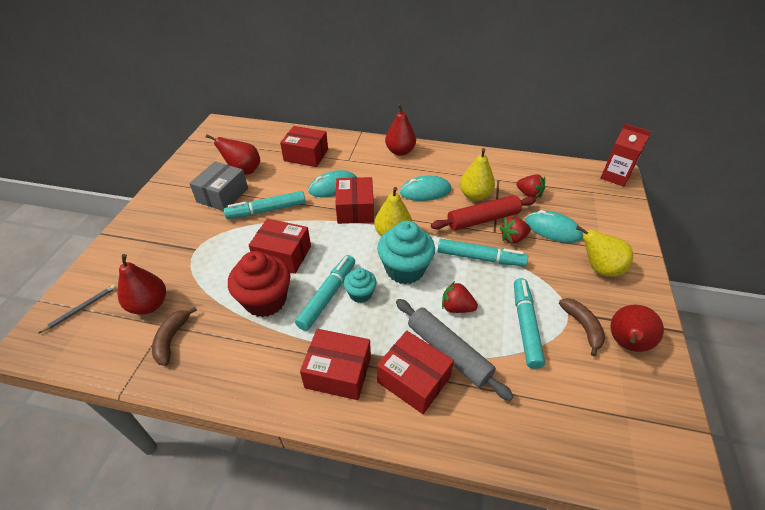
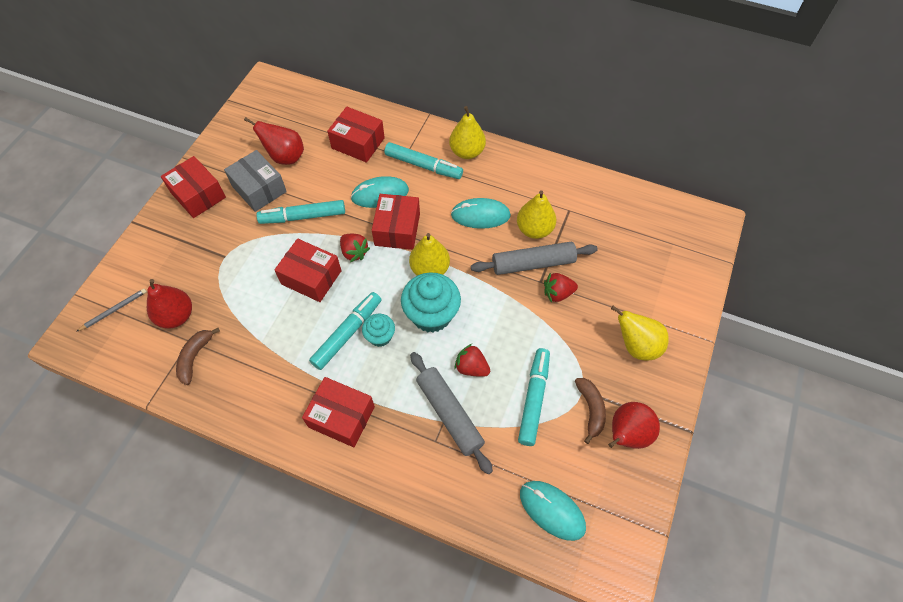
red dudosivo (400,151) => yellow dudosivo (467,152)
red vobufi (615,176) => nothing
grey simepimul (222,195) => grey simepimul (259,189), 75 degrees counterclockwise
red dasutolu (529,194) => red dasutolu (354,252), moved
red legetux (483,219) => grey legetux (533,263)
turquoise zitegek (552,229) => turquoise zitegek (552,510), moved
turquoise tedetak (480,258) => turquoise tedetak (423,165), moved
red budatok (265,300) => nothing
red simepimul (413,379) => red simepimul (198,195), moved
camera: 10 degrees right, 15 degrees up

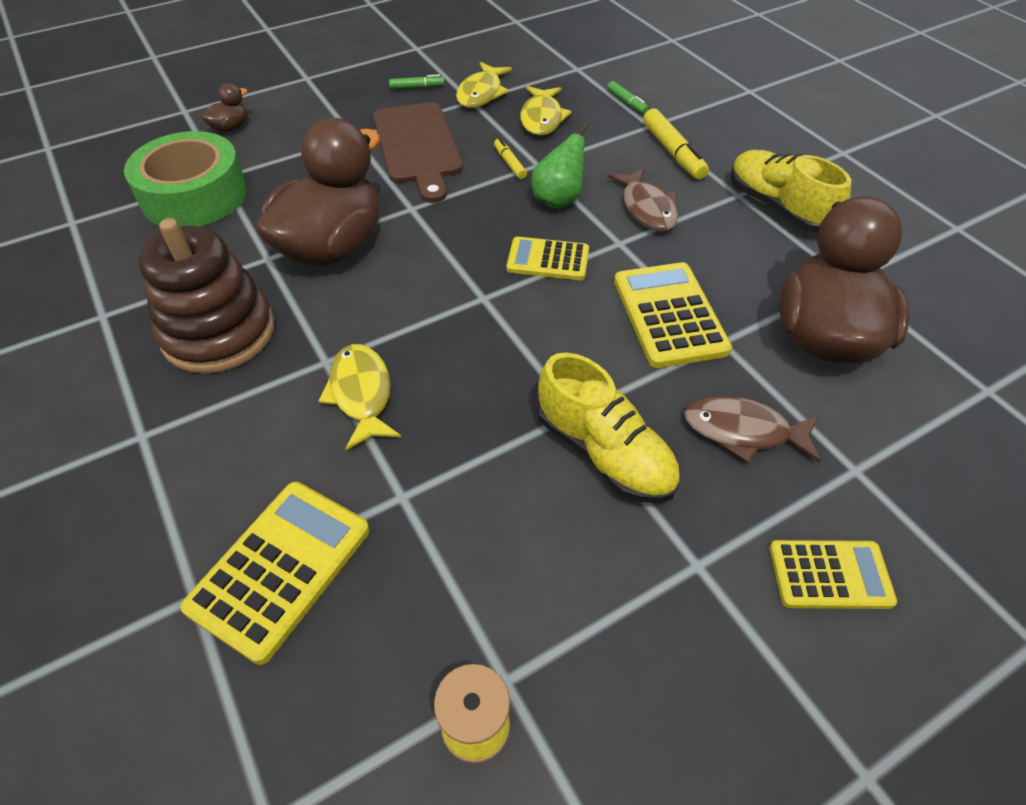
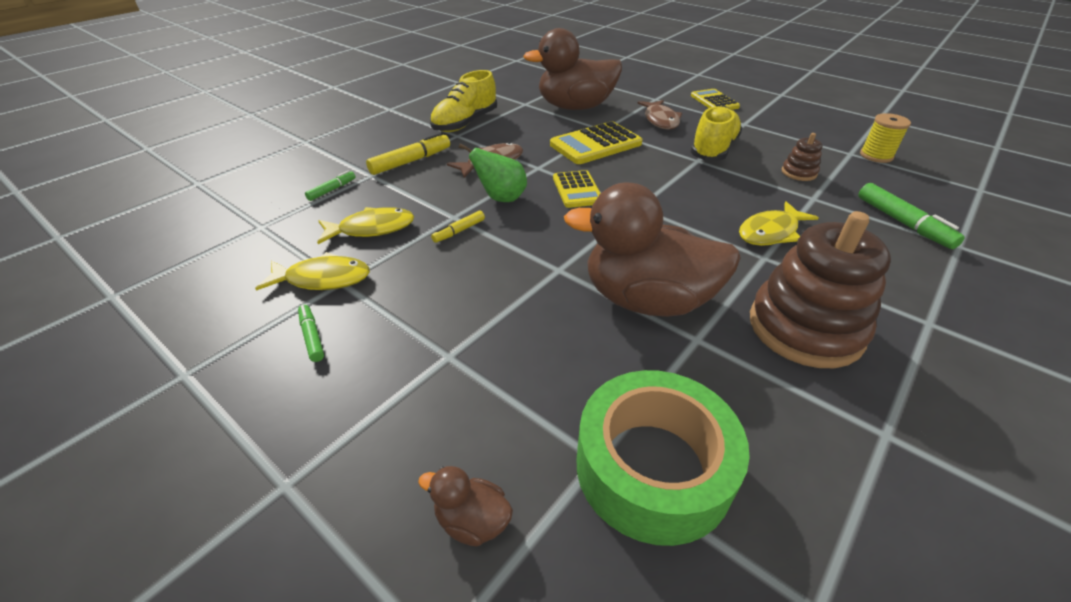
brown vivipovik (418,146) => nothing
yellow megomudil (280,568) => green tedetak (903,223)
nothing => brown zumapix (799,173)
camera: 110 degrees left, 10 degrees down

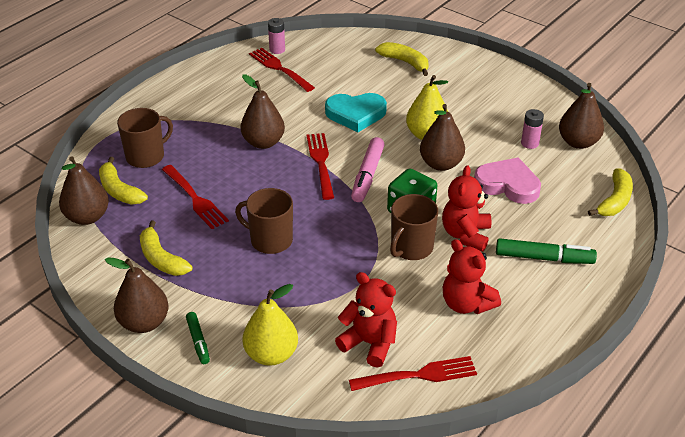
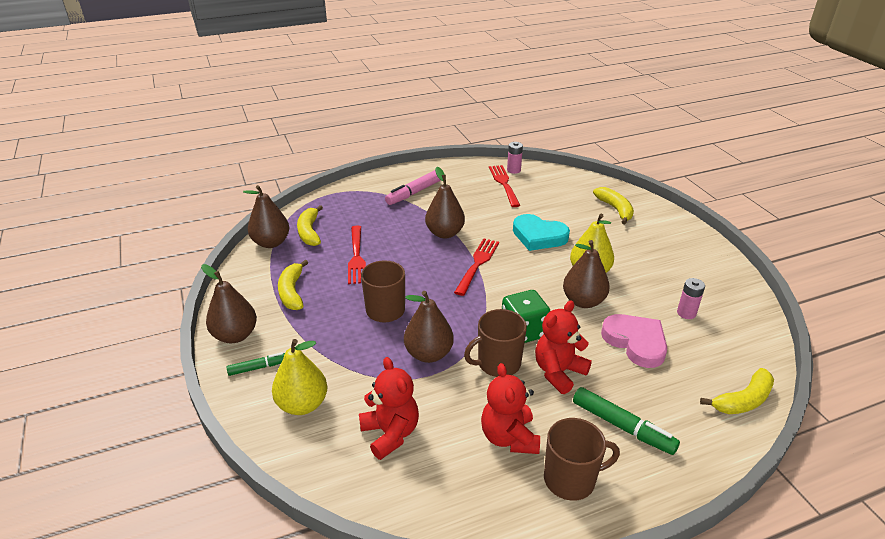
brown dudosivo (578,142) => brown dudosivo (428,354), moved
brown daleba (146,156) => brown daleba (571,479), moved
pink tedetak (367,175) => pink tedetak (414,192), moved
green tedetak (198,341) => green tedetak (258,367), 120 degrees counterclockwise
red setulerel (418,375) => nothing
camera: 30 degrees right, 5 degrees down

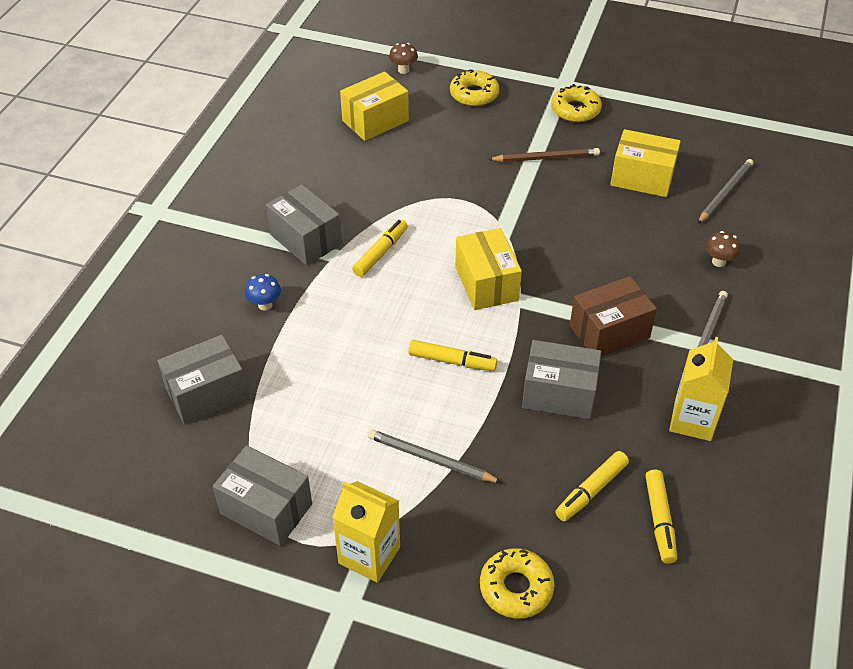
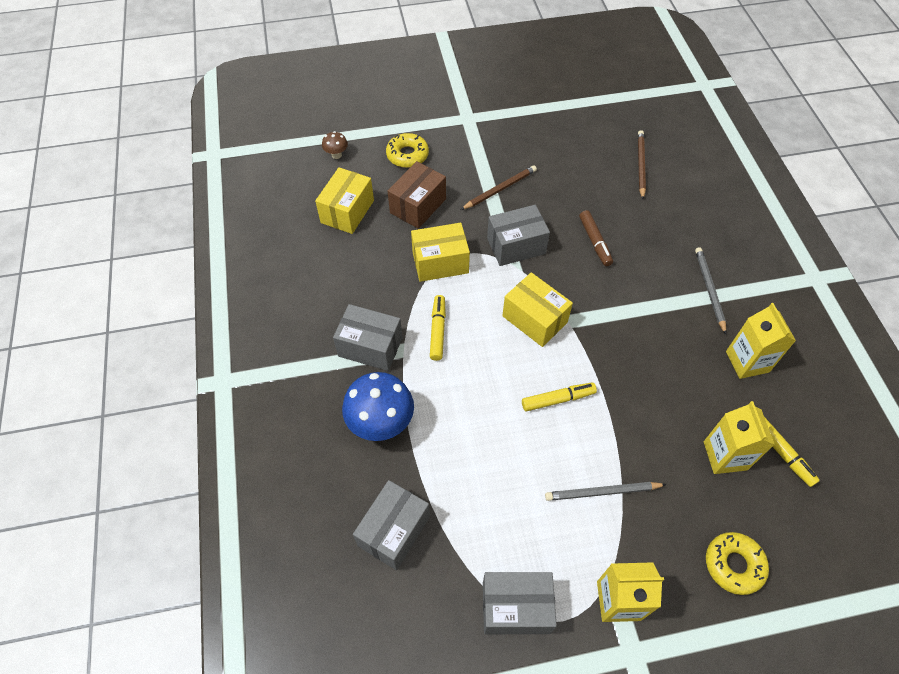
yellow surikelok (575,110) => nothing
yellow simepimul (642,178) => yellow simepimul (440,262), moved
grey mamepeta (725,193) => brown mamepeta (640,165)
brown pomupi (718,262) => nothing
blue pomupi (265,305) => blue pomupi (381,424), x2.12
brown simepimul (609,332) => brown simepimul (418,206), moved
grey simepimul (559,394) => grey simepimul (516,246), moved
yellow tedetak (591,491) => yellow vobufi (725,455)
nothing => brown tedetak (595,242)
camera: 30 degrees left, 10 degrees up

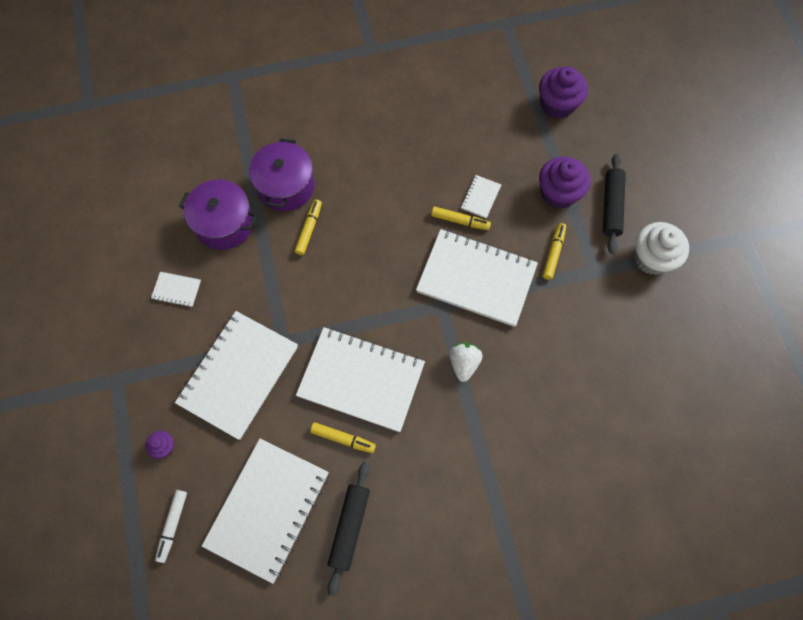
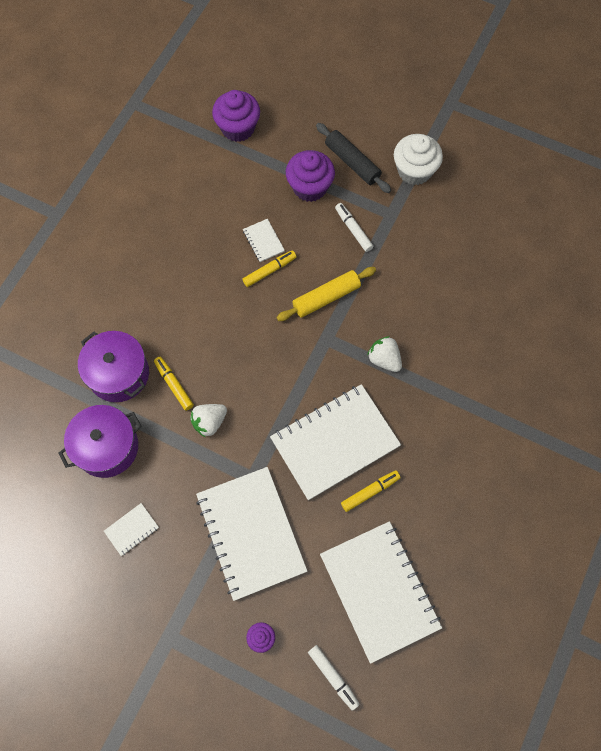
yellow tedetak (553,253) => white tedetak (353,229)
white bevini (476,279) => yellow legetux (326,297)
black legetux (350,527) => nothing
nothing => white dasutolu (209,422)
camera: 50 degrees left, 0 degrees up

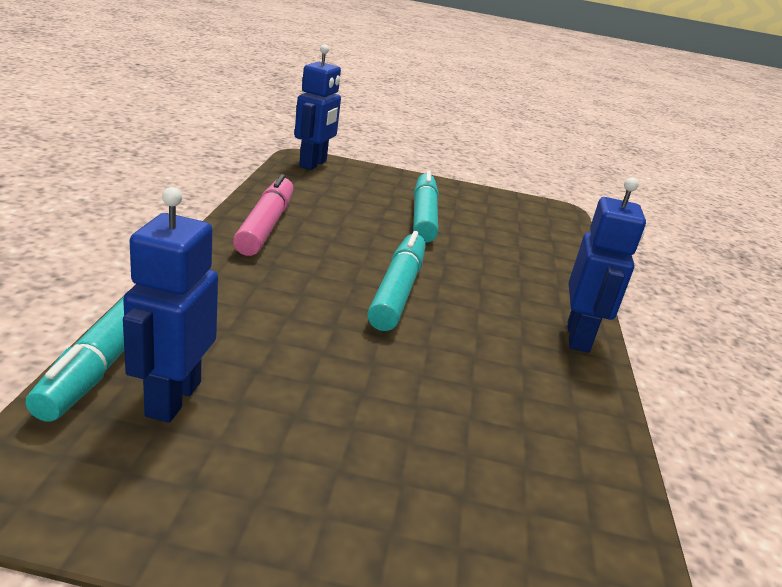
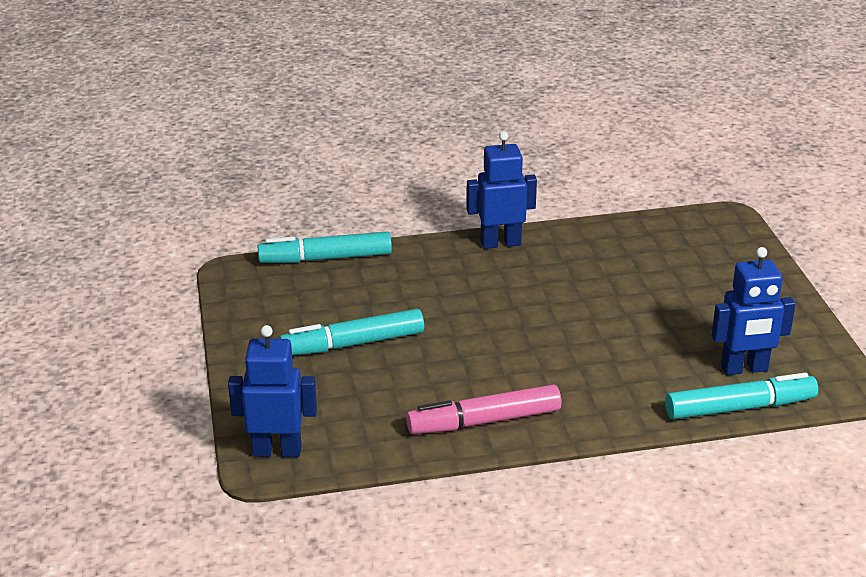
turquoise tedetak (398,291) => turquoise tedetak (325,258), moved
camera: 105 degrees left, 5 degrees up

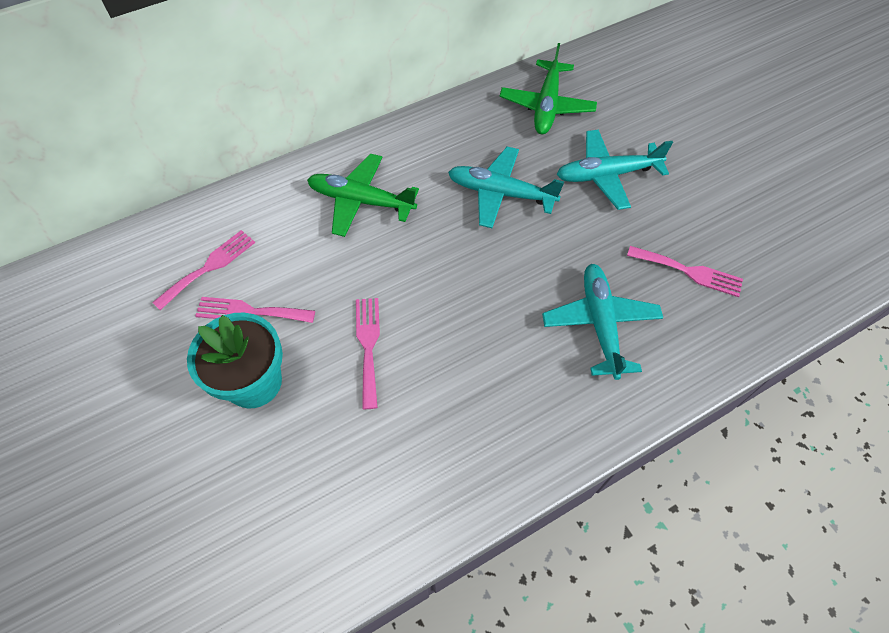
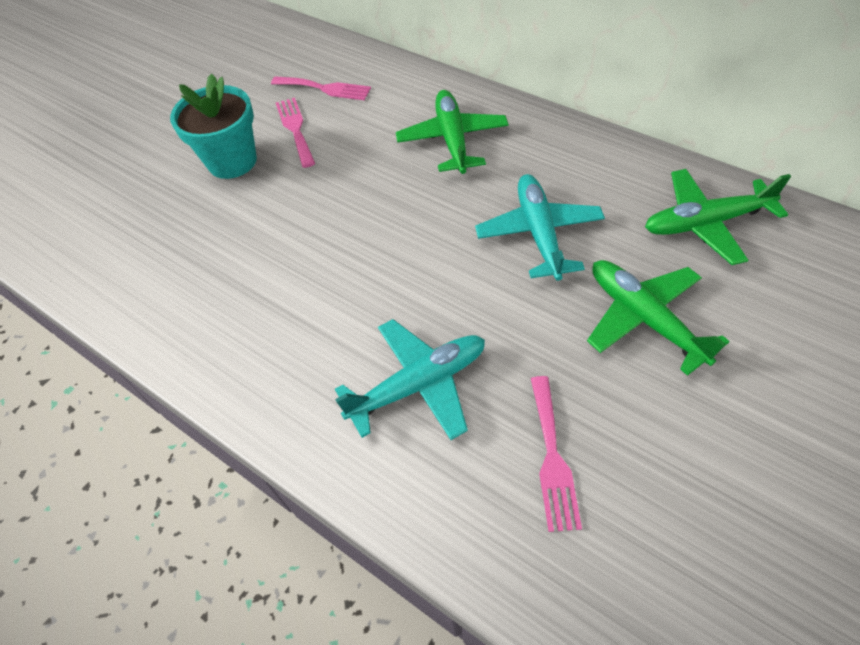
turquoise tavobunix (606,175) => green tavobunix (644,318)
pink setulerel (368,345) => nothing
camera: 70 degrees right, 5 degrees down

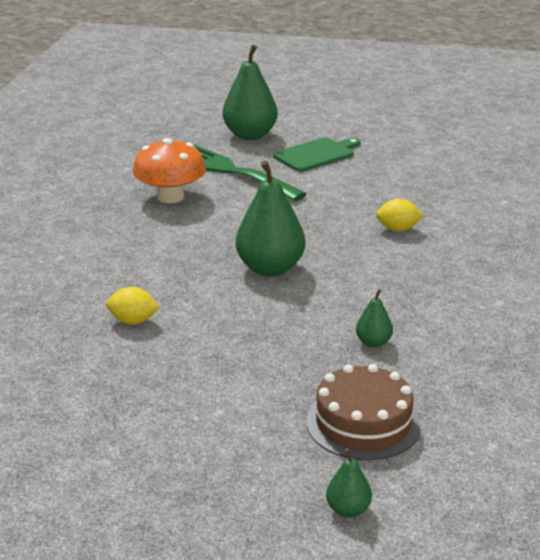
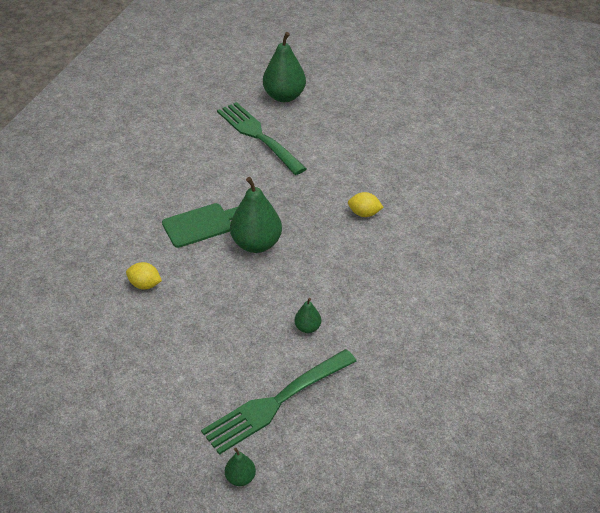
orange pomupi (170,197) => nothing
green vivipovik (316,154) => green vivipovik (200,224), moved
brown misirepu (363,423) => green setulerel (275,403)
camera: 10 degrees right, 15 degrees up

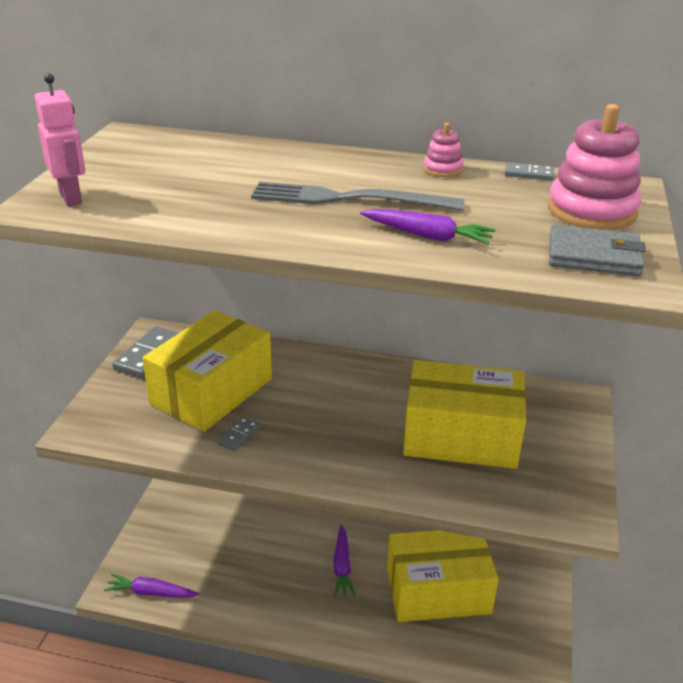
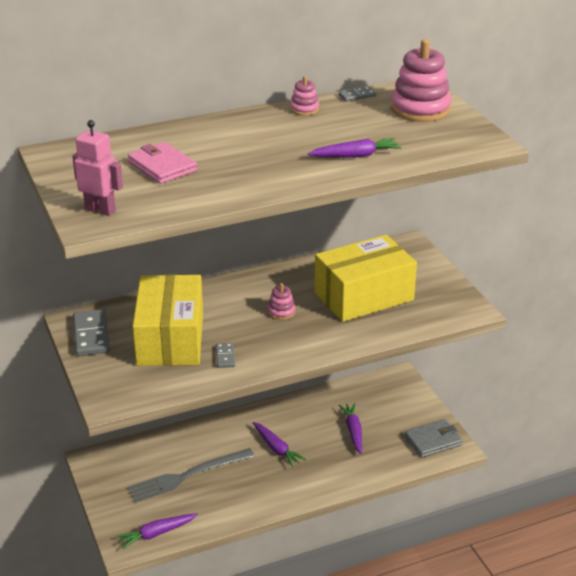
grey setulerel (348,199) => grey setulerel (187,476), moved
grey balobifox (593,256) => grey balobifox (433,441), moved
yellow simepimul (438,591) => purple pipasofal (353,431)
nothing => pink balobifox (162,166)
nothing => pink zumapix (281,312)
camera: 35 degrees left, 0 degrees up

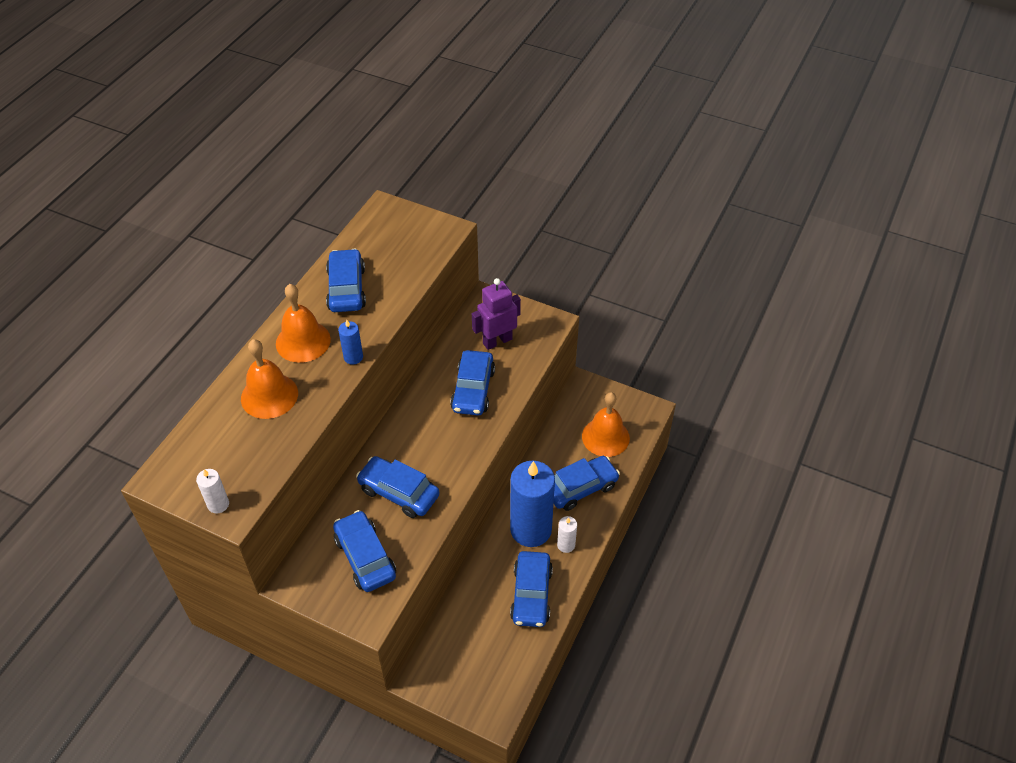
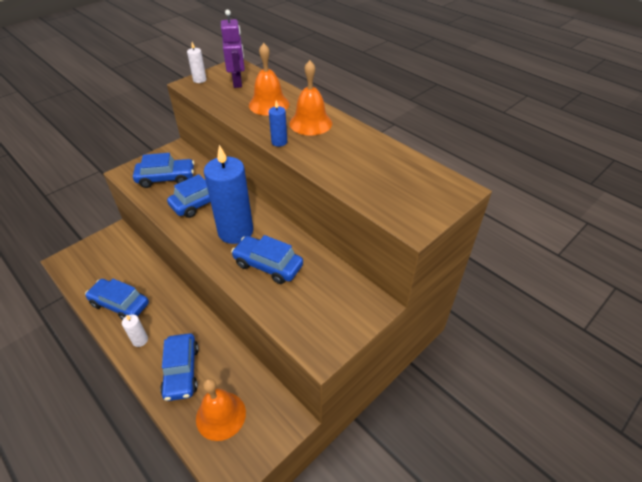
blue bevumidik (346,289) => nothing
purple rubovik (497,341) => purple rubovik (237,82), moved
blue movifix (531,529) => blue movifix (235,231), moved
camera: 110 degrees right, 5 degrees down

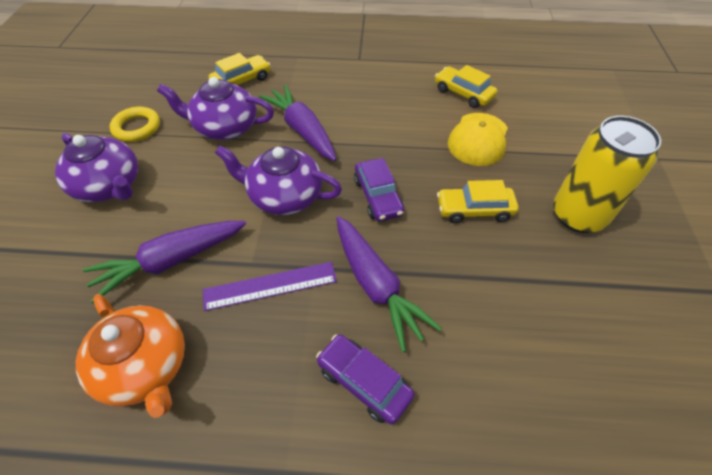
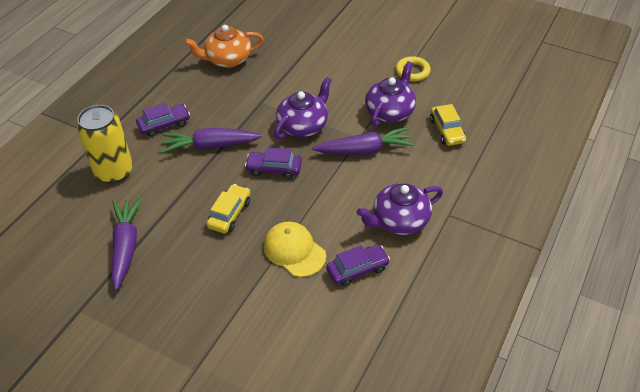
yellow bevumidik (463,93) => purple bevumidik (357,269)
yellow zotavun (578,215) => yellow zotavun (114,171), moved
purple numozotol (109,186) => purple numozotol (399,221), moved
purple pipasofal (171,261) => purple pipasofal (126,246), moved
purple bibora (270,286) => nothing
camera: 115 degrees right, 5 degrees down

